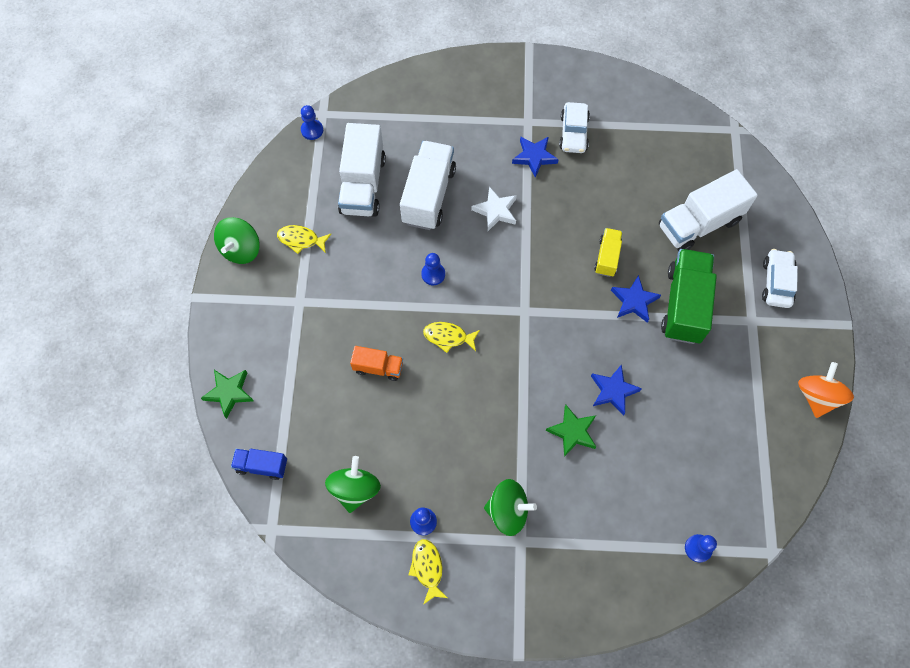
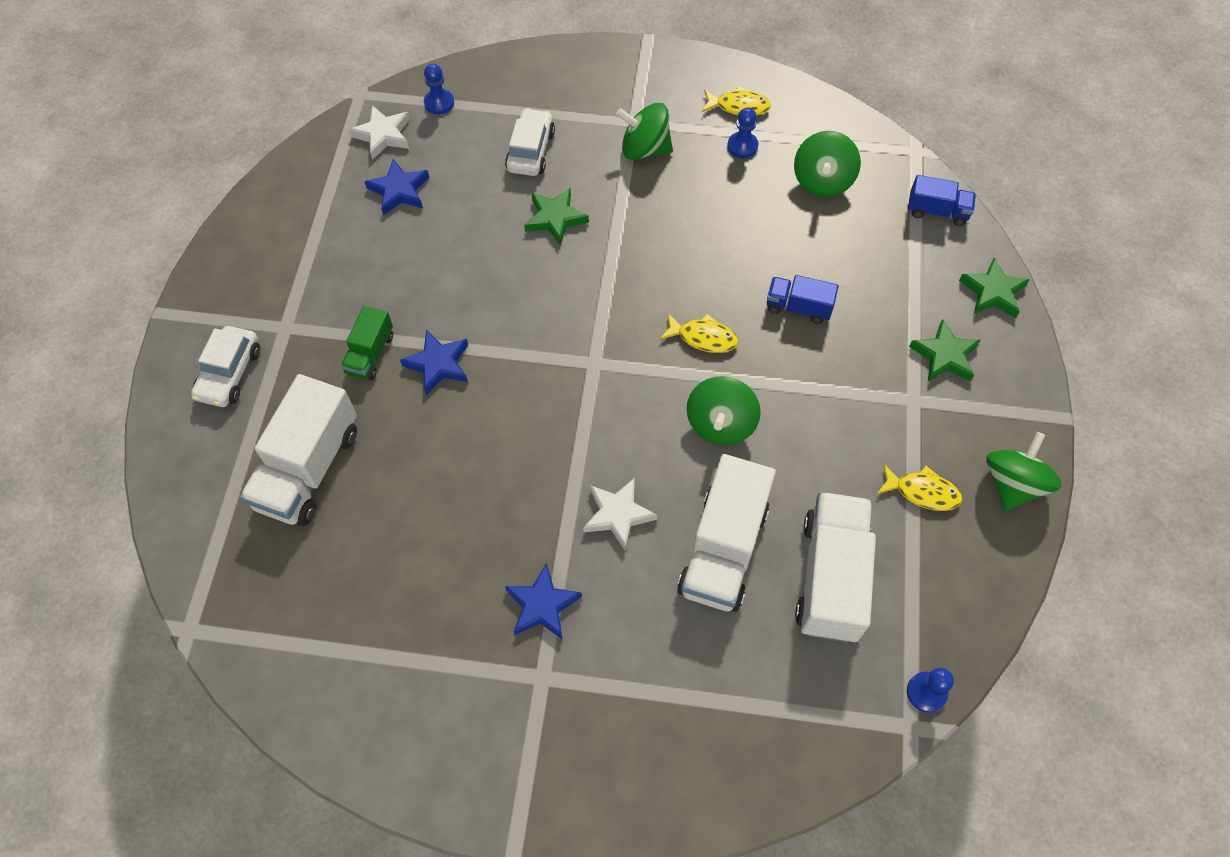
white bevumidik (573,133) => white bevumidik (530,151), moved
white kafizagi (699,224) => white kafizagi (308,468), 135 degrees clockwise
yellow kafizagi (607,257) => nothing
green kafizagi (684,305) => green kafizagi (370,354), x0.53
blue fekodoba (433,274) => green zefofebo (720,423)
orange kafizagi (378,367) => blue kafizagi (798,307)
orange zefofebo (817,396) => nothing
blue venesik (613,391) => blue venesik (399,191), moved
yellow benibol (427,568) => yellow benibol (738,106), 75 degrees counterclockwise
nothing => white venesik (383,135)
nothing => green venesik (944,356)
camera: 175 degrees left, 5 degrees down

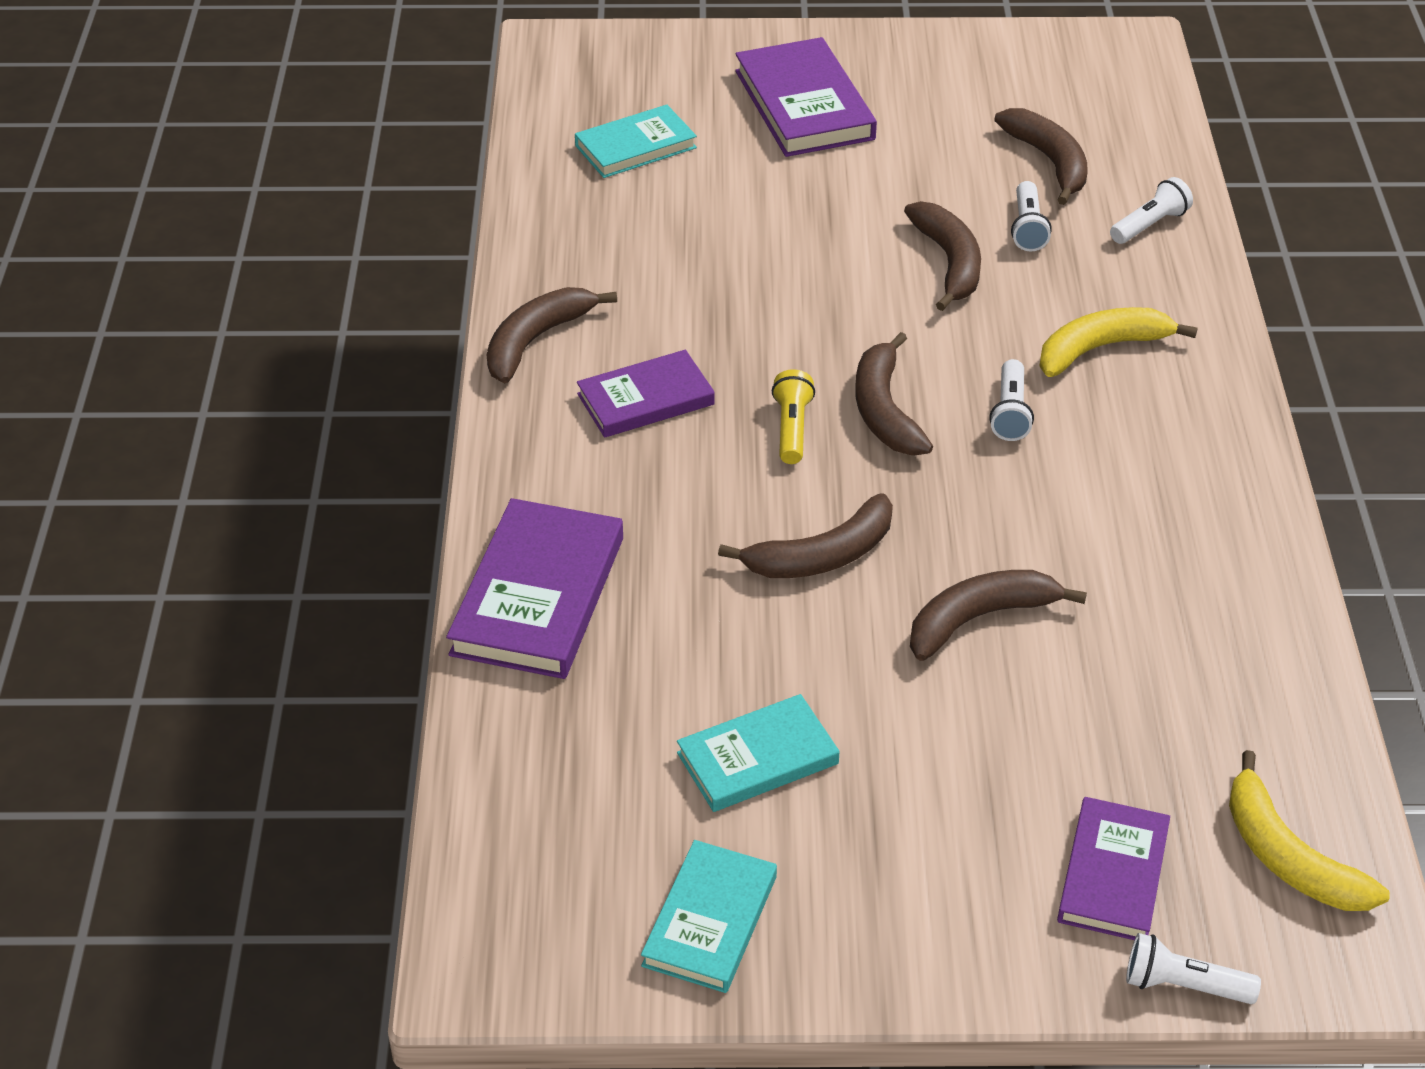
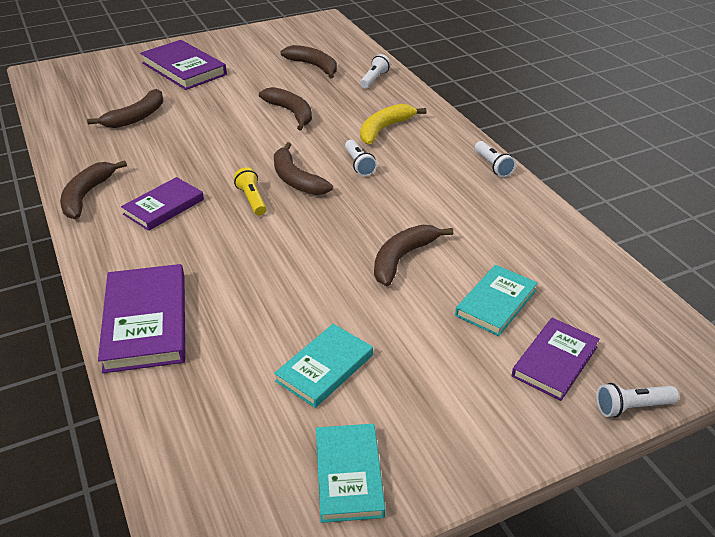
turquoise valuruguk (636,147) => turquoise valuruguk (496,303), moved
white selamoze (1027,228) => white selamoze (493,166), moved
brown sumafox (822,556) => brown sumafox (136,117), moved
yellow sumafox (1287,856) => nothing
purple valuruguk (1113,874) => purple valuruguk (555,361), 45 degrees clockwise
camera: 25 degrees left, 5 degrees down

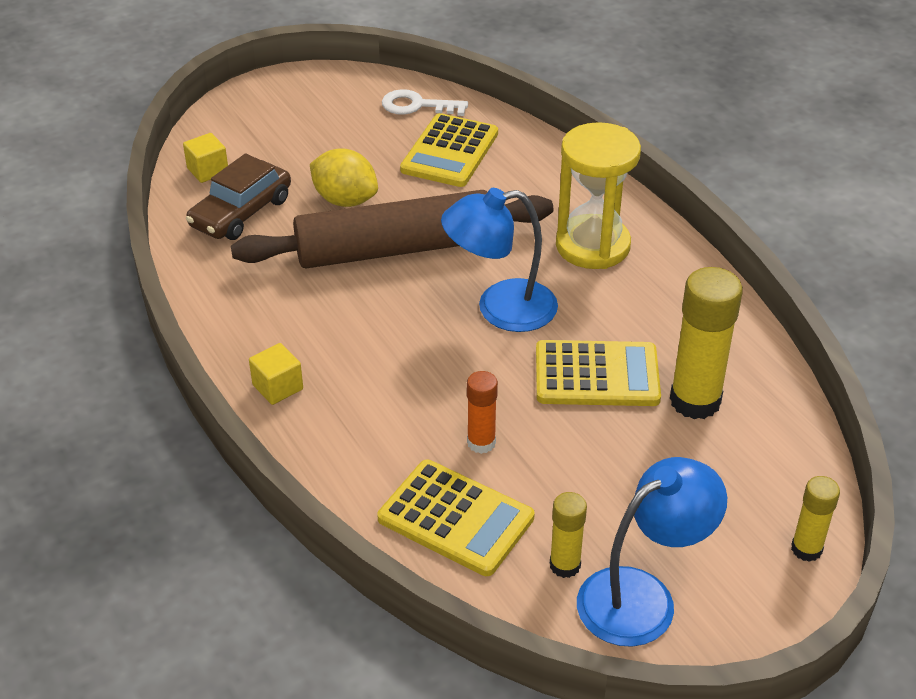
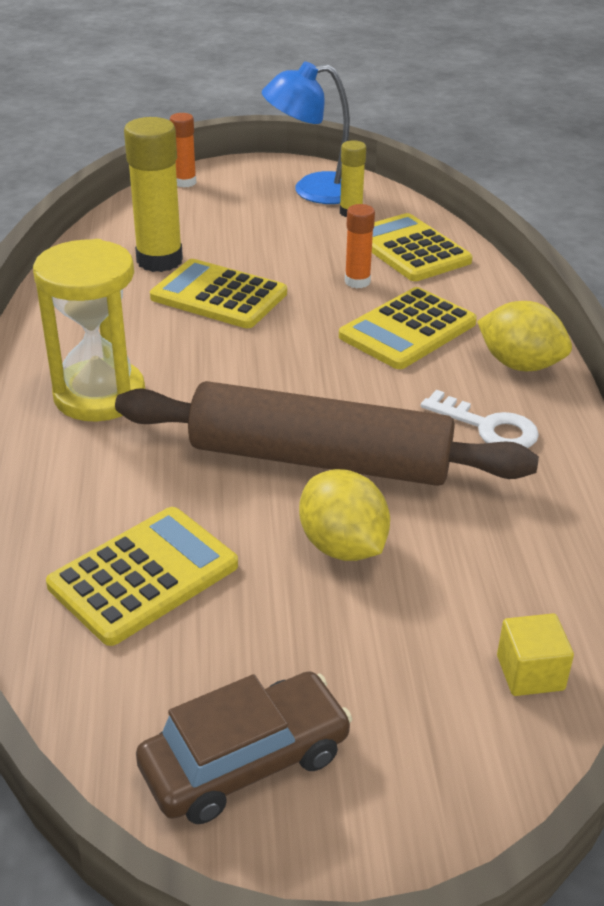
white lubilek (416,106) => white lubilek (488,427), moved
brown bevumidik (241,212) => brown bevumidik (245,761), moved
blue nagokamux (500,308) => nothing
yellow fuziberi (278,387) => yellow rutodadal (520,365)
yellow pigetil (806,549) => orange pigetil (185,182)
nothing => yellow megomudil (408,330)
camera: 155 degrees left, 5 degrees down

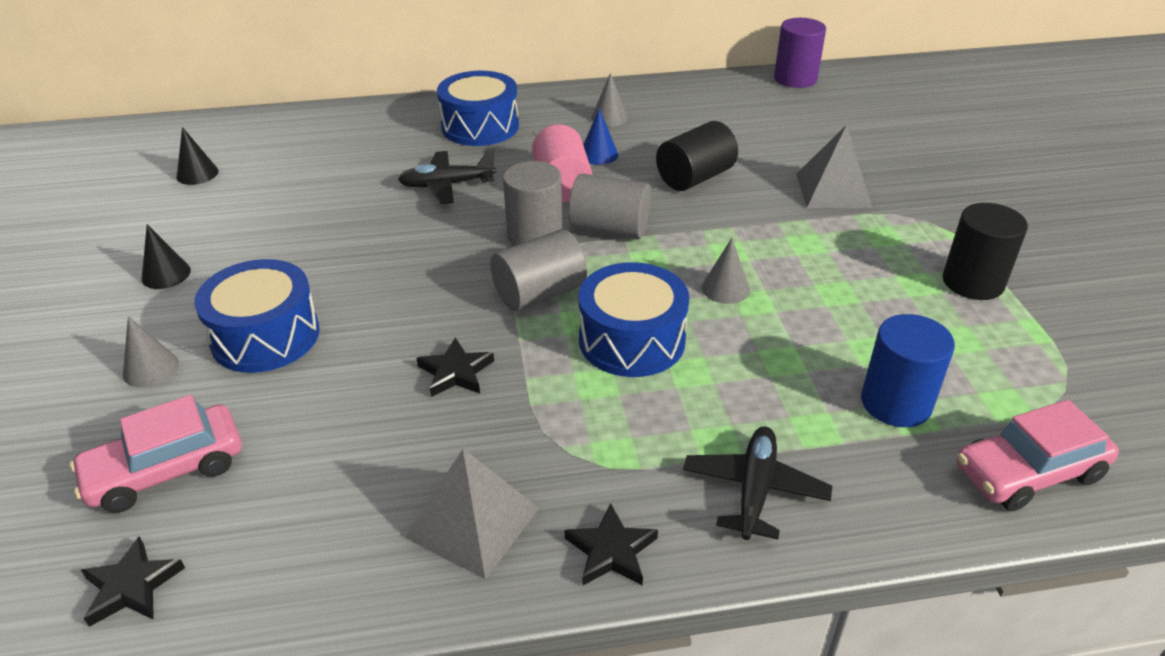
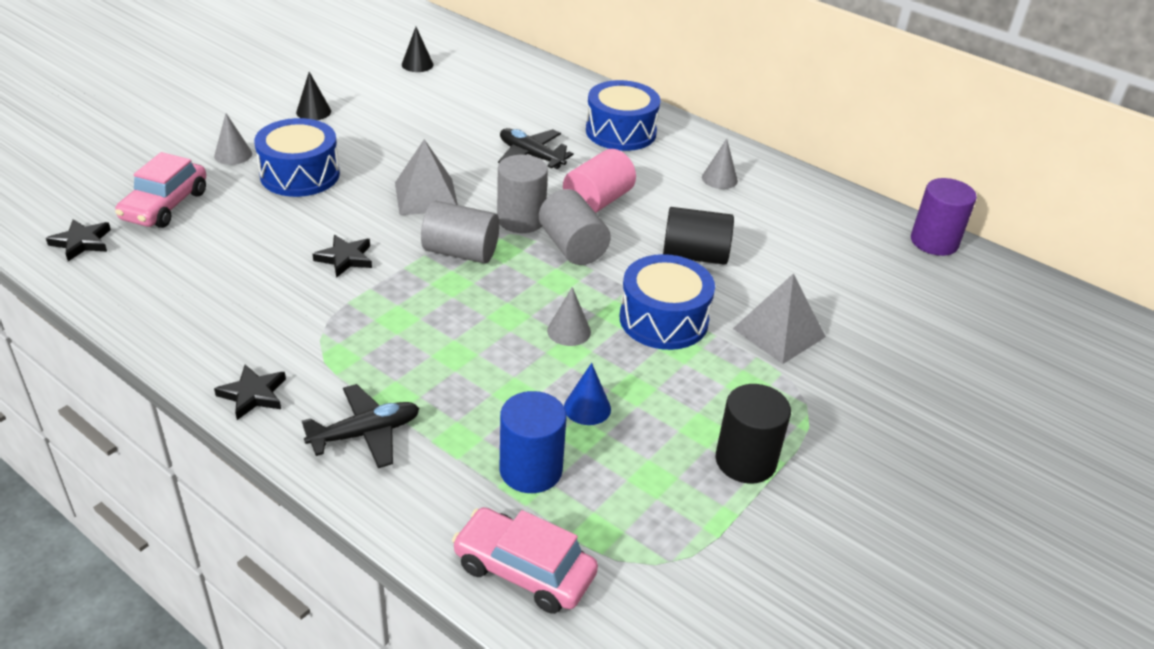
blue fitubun (598,154) => blue fitubun (587,408), moved
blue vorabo (632,340) => blue vorabo (663,319), moved
pink bevumidik (166,470) => pink bevumidik (165,205), 90 degrees counterclockwise
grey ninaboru (472,522) => grey ninaboru (426,196), moved
camera: 45 degrees right, 0 degrees up

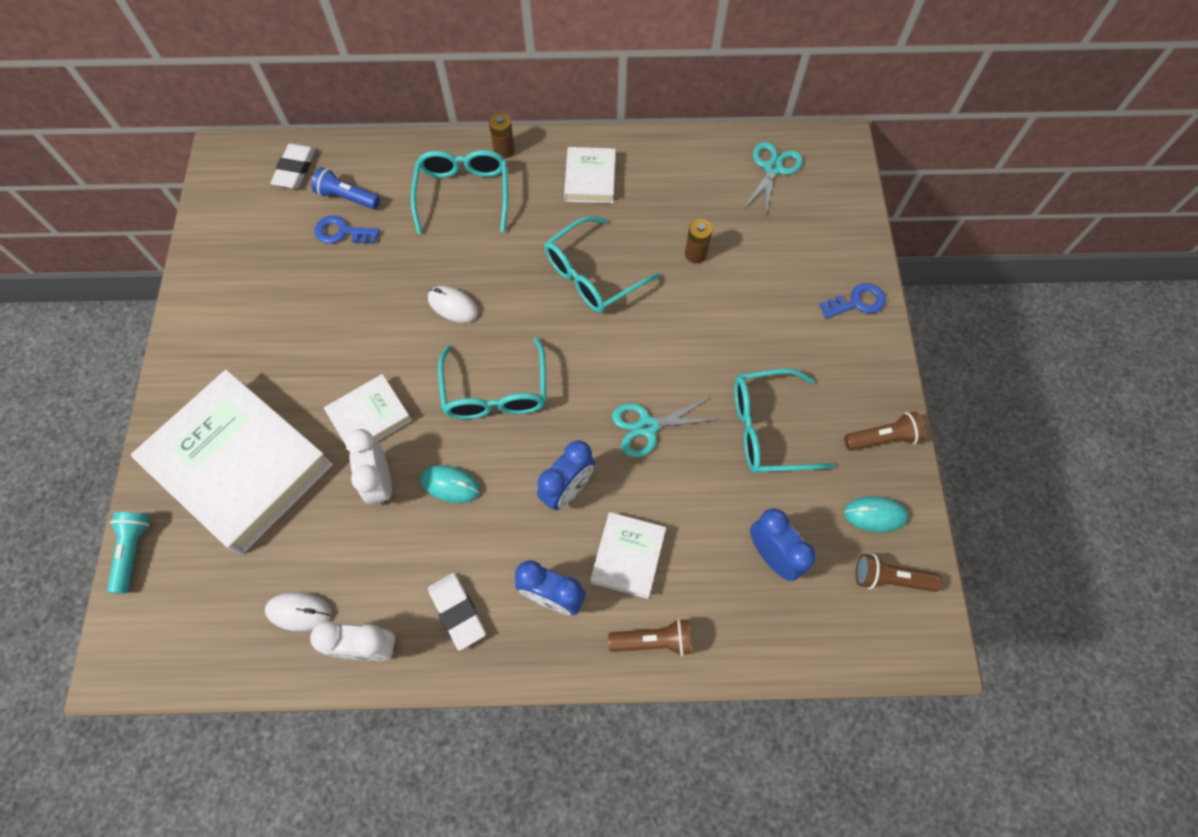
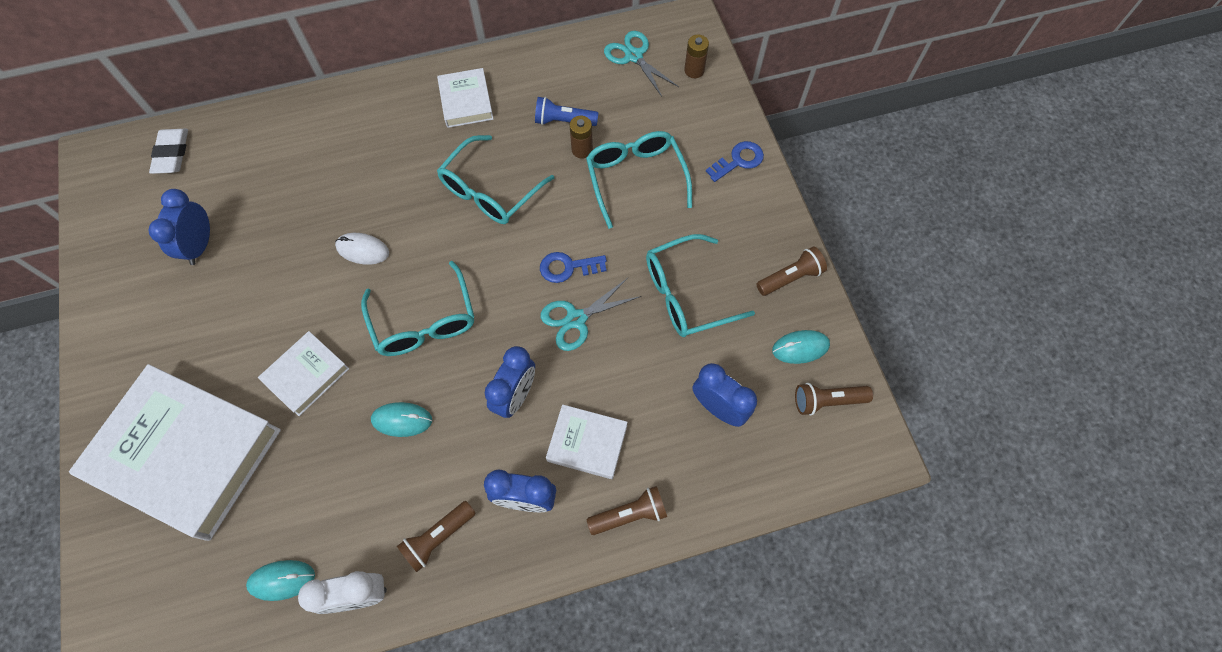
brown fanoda (504,150) => brown fanoda (694,70), moved
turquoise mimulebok (773,168) => turquoise mimulebok (634,56), 45 degrees counterclockwise
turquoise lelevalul (463,193) => turquoise lelevalul (635,178), moved
blue selamoze (347,197) => blue selamoze (564,121), moved
blue lubilek (342,232) => blue lubilek (567,267), moved
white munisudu (380,482) => nothing
turquoise selamoze (133,551) => nothing
white valuruguk (628,556) => white valuruguk (587,443), 75 degrees counterclockwise
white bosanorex (457,611) => brown selamoze (438,537)
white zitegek (299,612) => turquoise zitegek (282,580)
nothing => blue munisudu (200,245)
camera: 15 degrees left, 0 degrees up

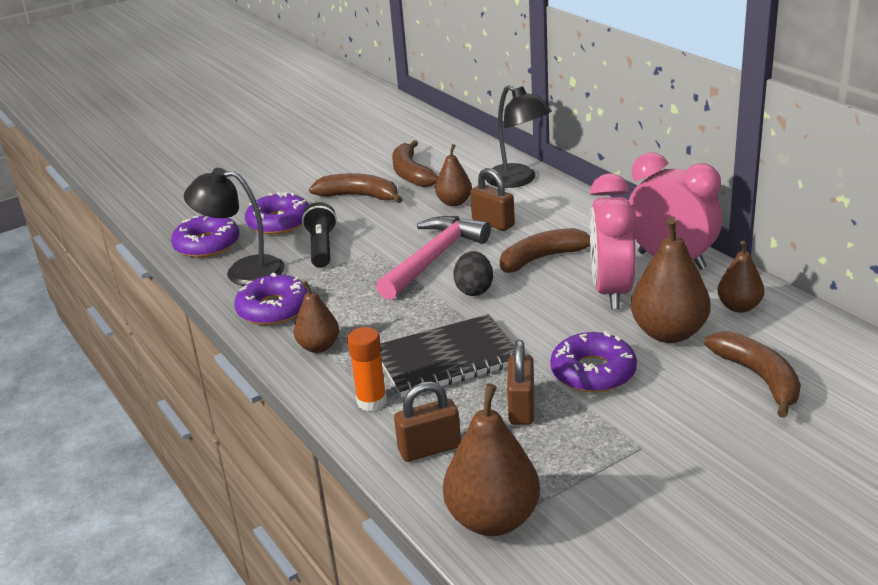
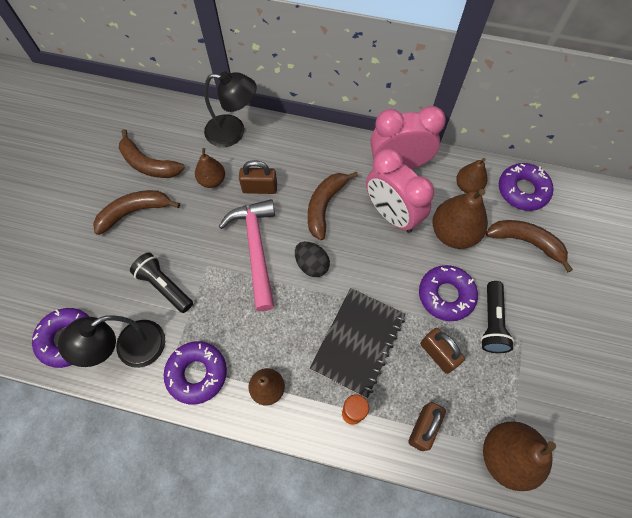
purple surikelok (279,222) => purple surikelok (522,190), moved
nothing => black selamoze (492,322)
camera: 45 degrees left, 35 degrees up

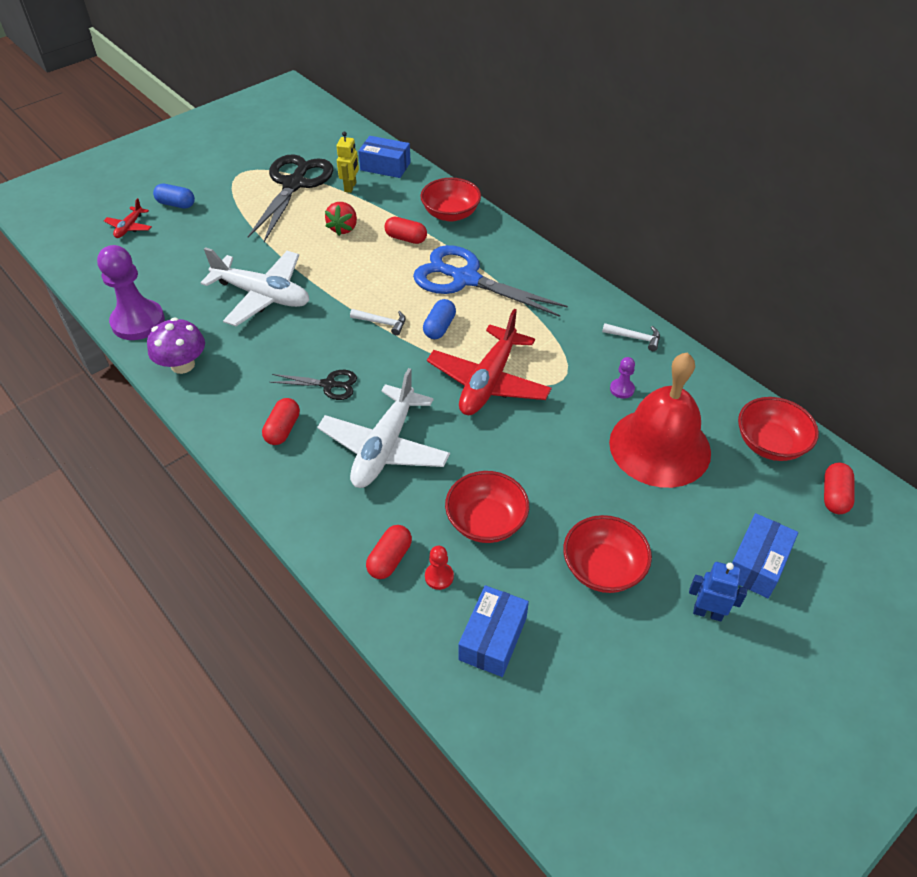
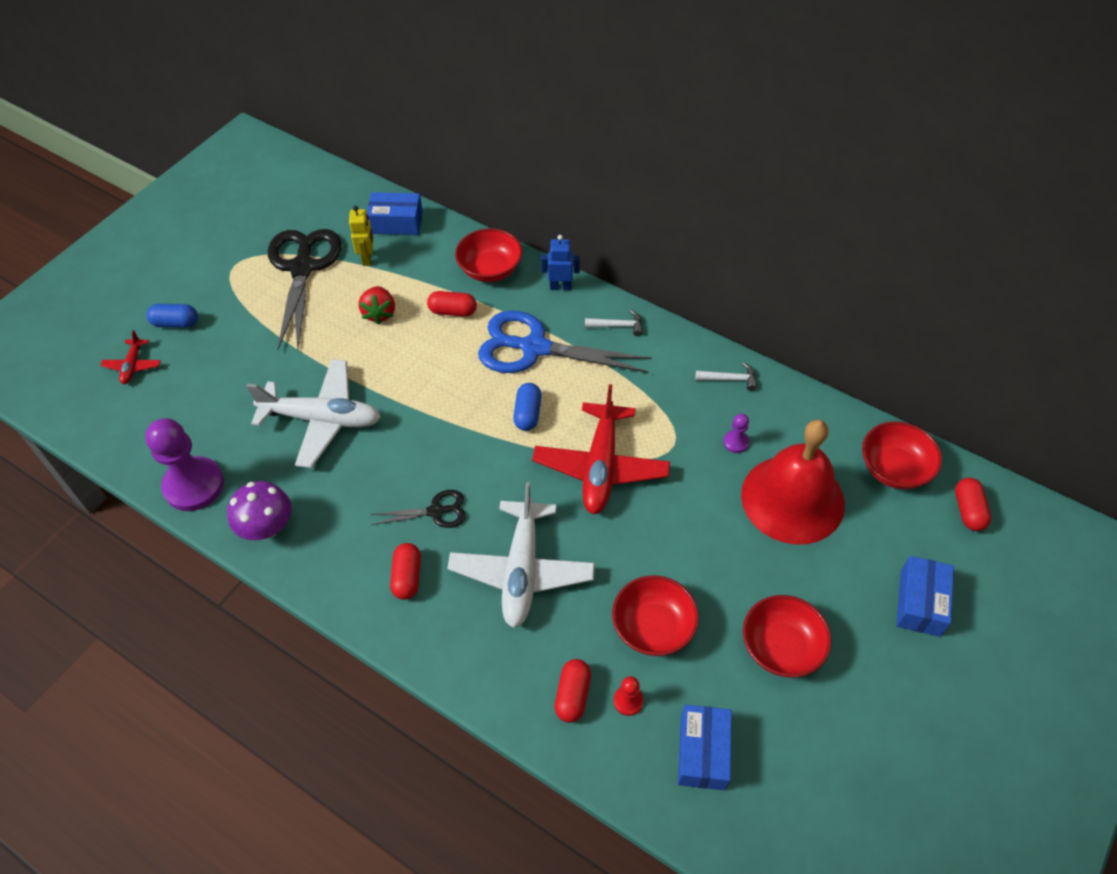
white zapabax (382,323) => white zapabax (617,326), moved
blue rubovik (707,612) => blue rubovik (560,287), moved
camera: 15 degrees left, 5 degrees up

